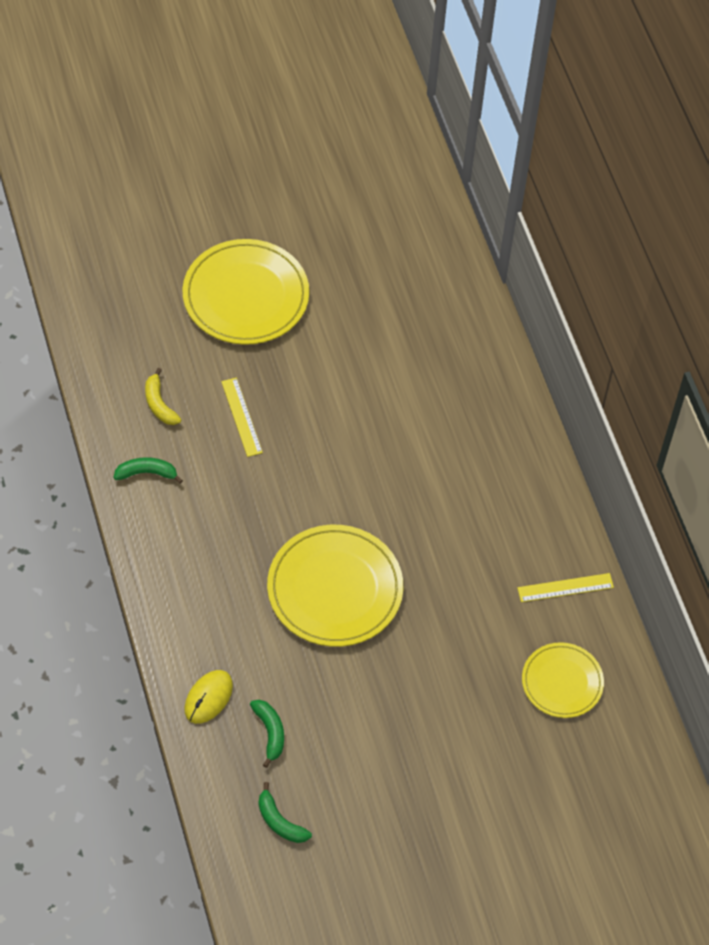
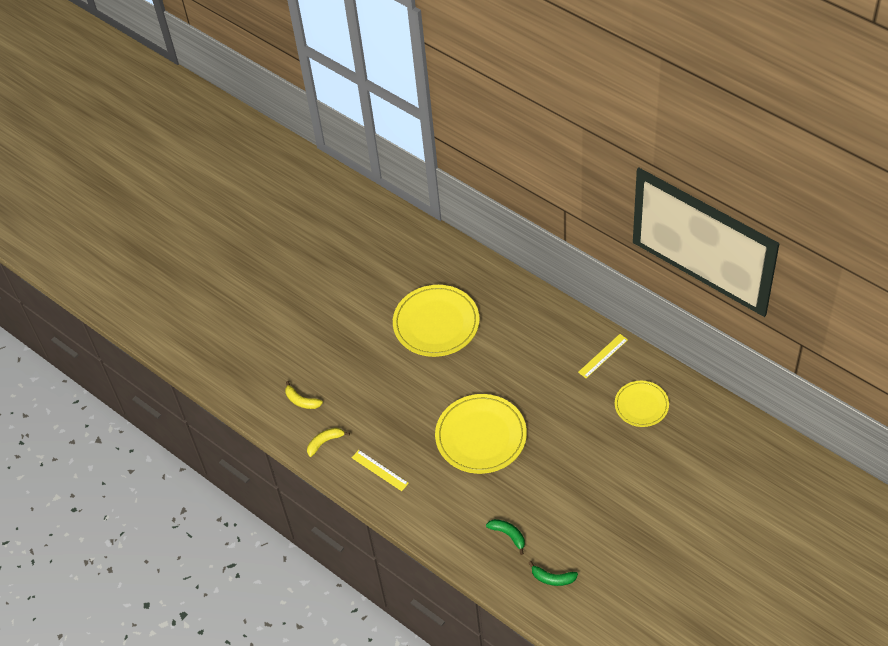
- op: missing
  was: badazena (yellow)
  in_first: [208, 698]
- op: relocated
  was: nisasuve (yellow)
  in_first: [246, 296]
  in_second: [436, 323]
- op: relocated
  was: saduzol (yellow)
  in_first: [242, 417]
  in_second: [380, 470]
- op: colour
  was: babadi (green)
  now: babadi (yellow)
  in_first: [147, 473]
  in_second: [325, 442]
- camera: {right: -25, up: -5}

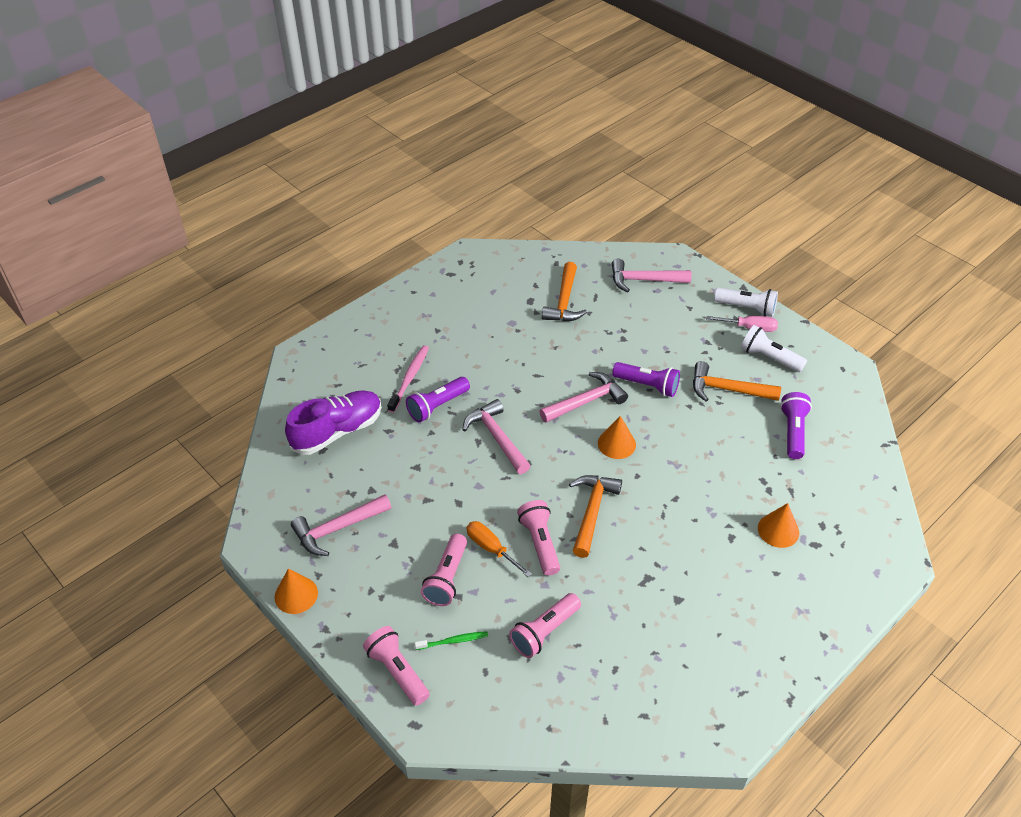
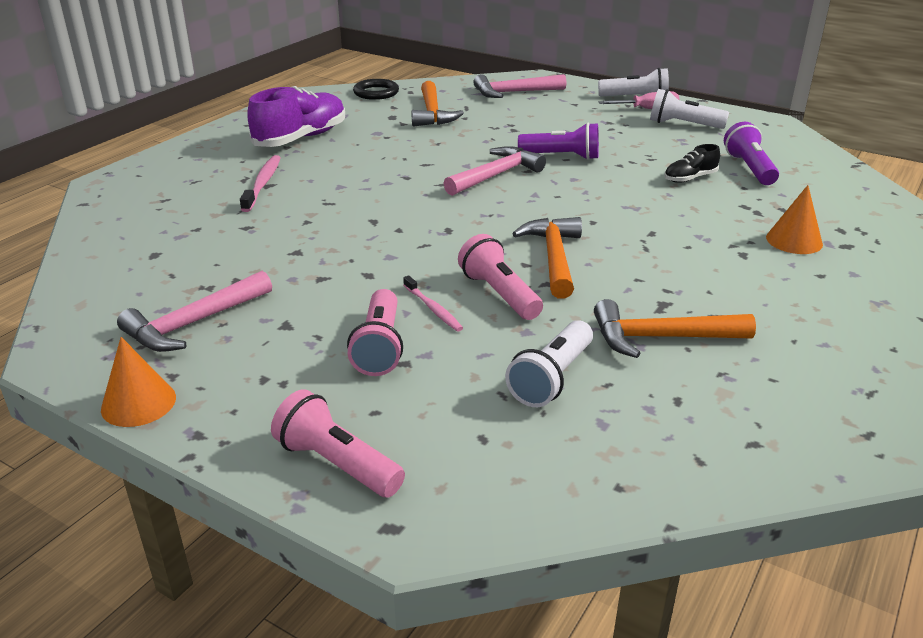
- op: missing
  was: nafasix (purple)
  in_first: [437, 406]
- op: missing
  was: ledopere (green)
  in_first: [453, 641]
- op: missing
  was: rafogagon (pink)
  in_first: [496, 437]
- op: missing
  was: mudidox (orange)
  in_first: [616, 444]
- op: appeared
  now: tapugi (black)
  in_second: [376, 93]
- op: appeared
  now: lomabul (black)
  in_second: [690, 178]
- op: relocated
  was: lomabul (purple)
  in_first: [337, 431]
  in_second: [301, 138]
- op: relocated
  was: rafogagon (orange)
  in_first: [727, 389]
  in_second: [660, 338]
- op: exchanged
  was: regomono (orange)
  now: ledopere (pink)
  in_first: [491, 548]
  in_second: [433, 309]
- op: colour
  was: nafasix (pink)
  now: nafasix (white)
  in_first: [544, 631]
  in_second: [552, 378]
- camera: {right: -15, up: -15}

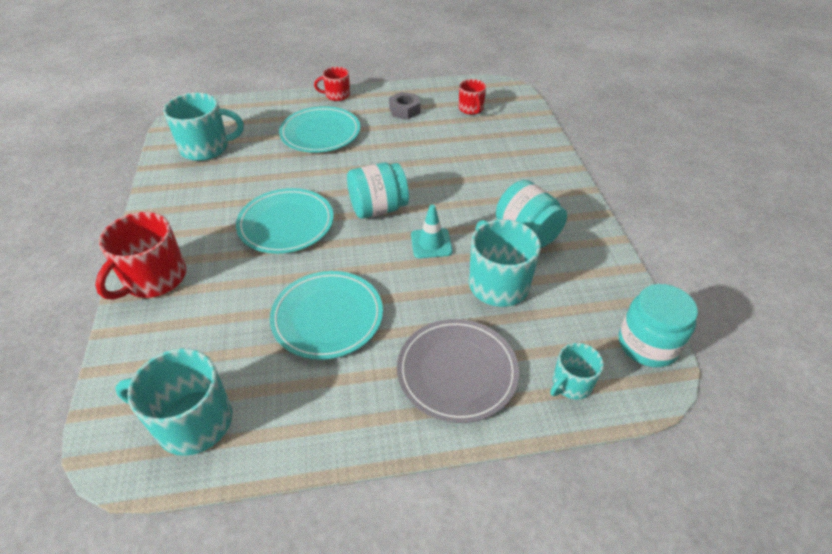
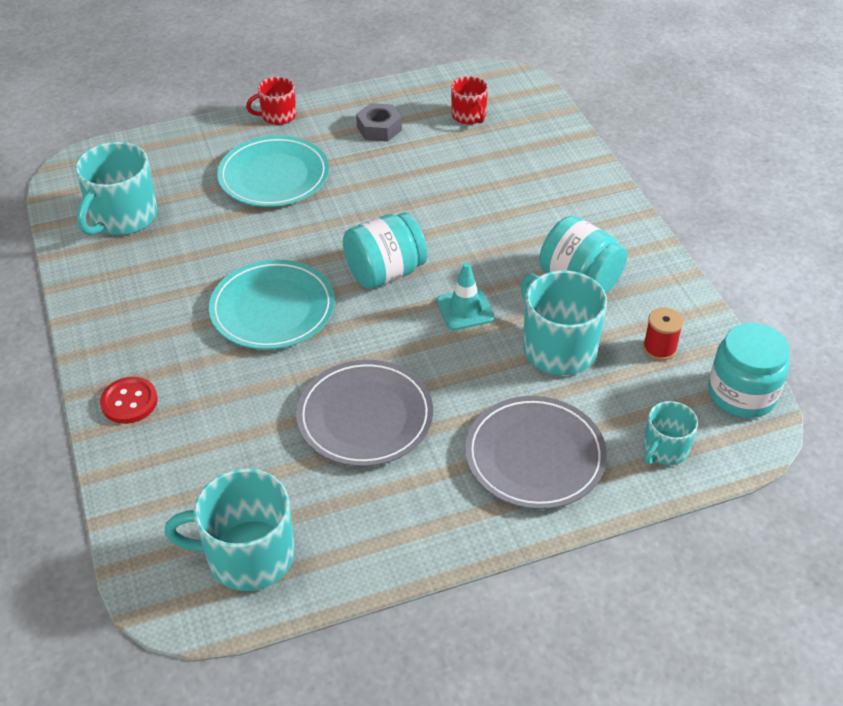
- op: appeared
  now: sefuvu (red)
  in_second: [659, 348]
- op: exchanged
  was: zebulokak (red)
  now: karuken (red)
  in_first: [154, 278]
  in_second: [129, 402]
- op: colour
  was: nisasuve (turquoise)
  now: nisasuve (grey)
  in_first: [327, 317]
  in_second: [365, 417]
- op: spun
  was: zebulokak (turquoise)
  in_first: [206, 148]
  in_second: [123, 217]
  clockwise: 135
- camera: {right: -10, up: 0}

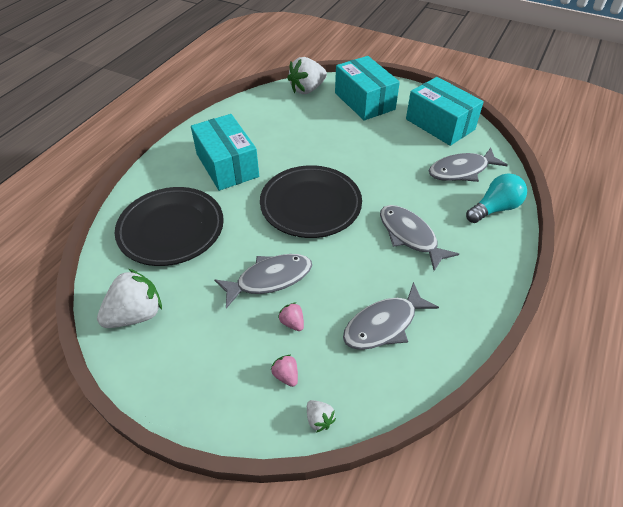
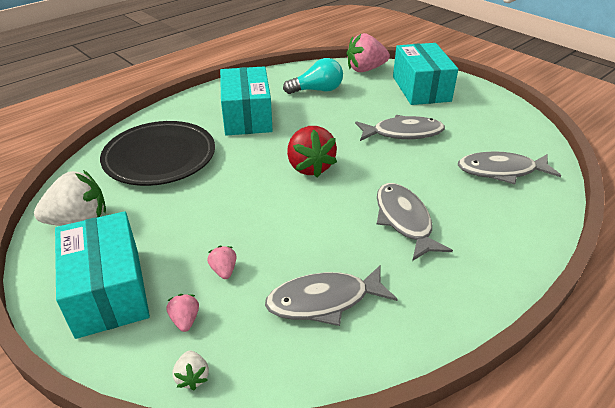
- op: relocated
  was: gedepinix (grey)
  in_first: [269, 279]
  in_second: [403, 133]
- op: relocated
  was: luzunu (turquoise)
  in_first: [440, 124]
  in_second: [108, 291]
- op: relocated
  was: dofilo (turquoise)
  in_first: [494, 208]
  in_second: [317, 90]
- op: exchanged
  was: nisasuve (black)
  now: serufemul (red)
  in_first: [310, 205]
  in_second: [310, 167]
- op: colour
  was: serufemul (white)
  now: serufemul (pink)
  in_first: [307, 89]
  in_second: [365, 69]
- camera: {right: 20, up: -10}

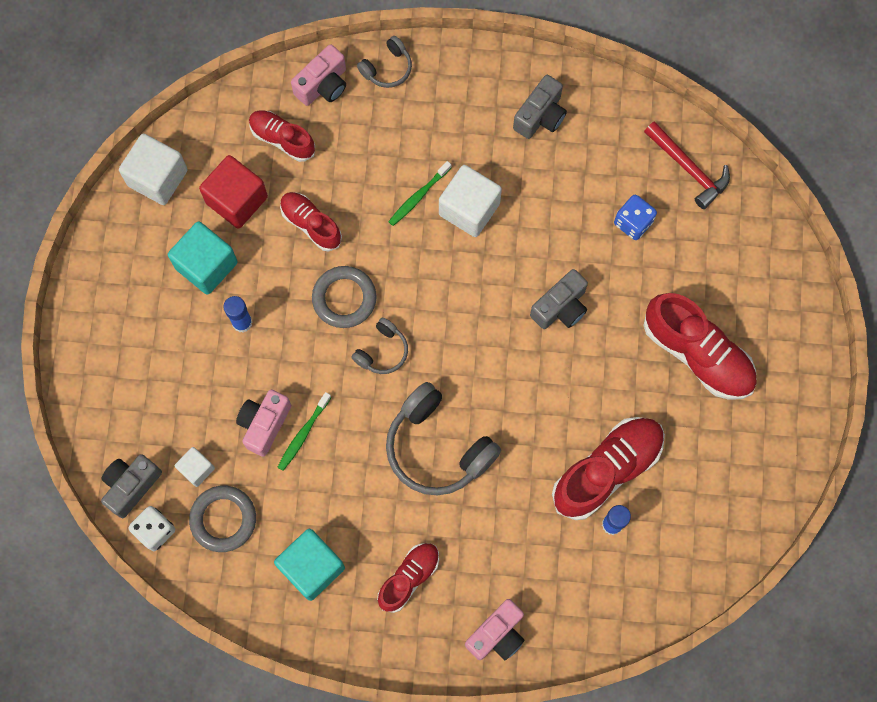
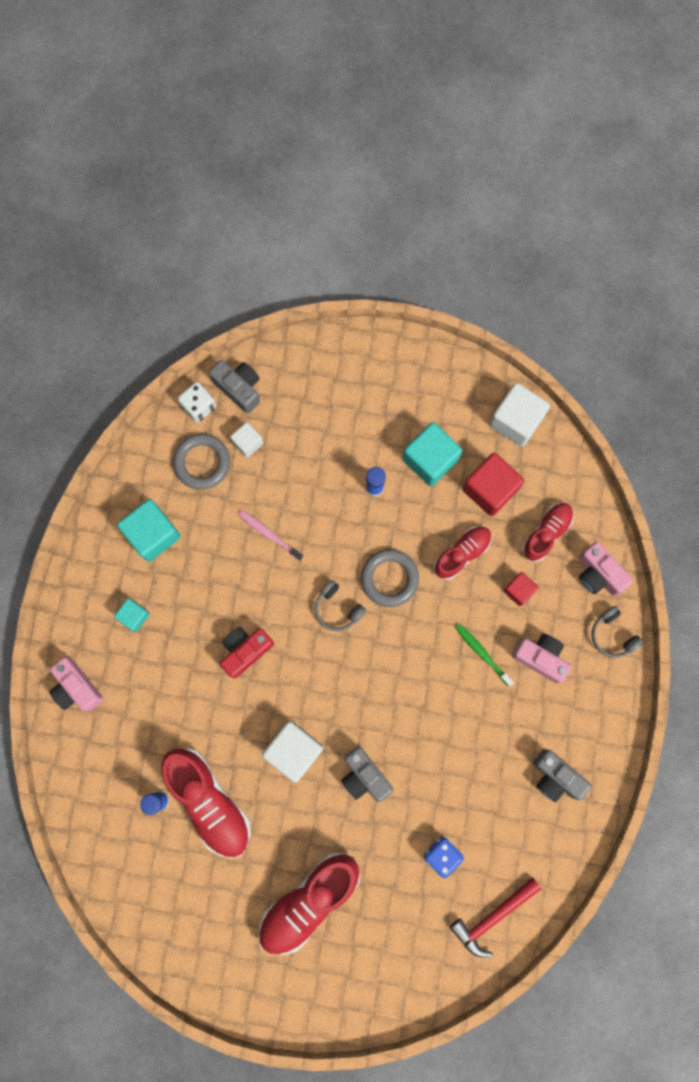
- op: appeared
  now: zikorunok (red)
  in_second: [518, 590]
- op: relocated
  was: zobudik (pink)
  in_first: [264, 424]
  in_second: [540, 658]
- op: relocated
  was: zikorunok (white)
  in_first: [469, 209]
  in_second: [294, 751]
- op: exchanged
  was: lomabul (red)
  now: zikorunok (turquoise)
  in_first: [409, 578]
  in_second: [134, 616]
- op: exchanged
  was: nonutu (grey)
  now: zobudik (red)
  in_first: [437, 447]
  in_second: [245, 650]
- op: colour
  was: ledopere (green)
  now: ledopere (pink)
  in_first: [303, 434]
  in_second: [269, 534]
- camera: {right: 95, up: 5}

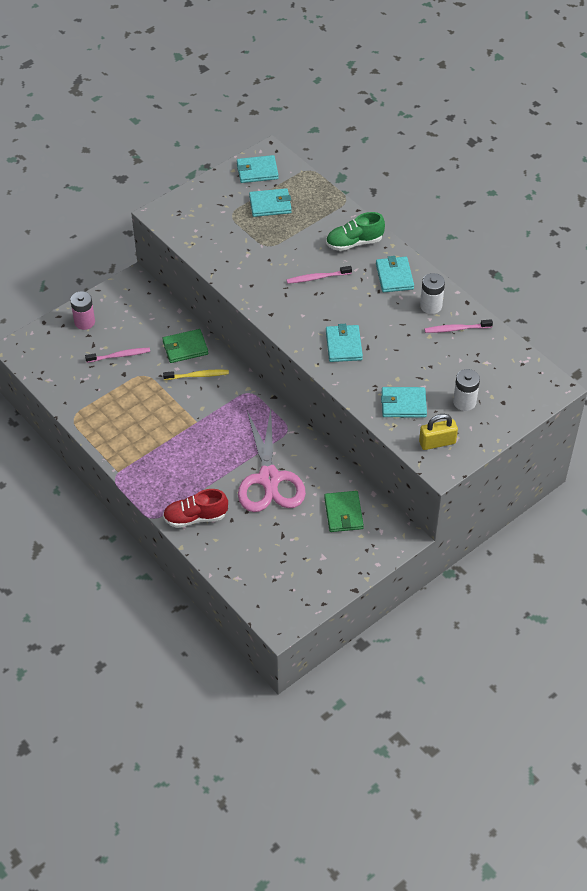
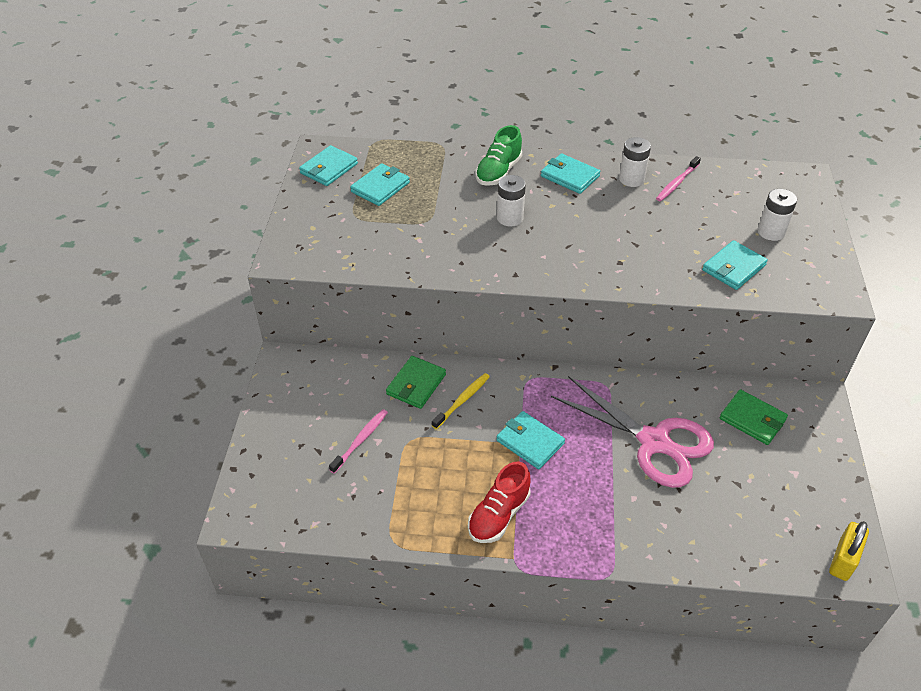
- op: missing
  was: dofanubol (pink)
  in_first: [84, 322]
- op: relocated
  was: lomabul (red)
  in_first: [195, 517]
  in_second: [499, 515]
- op: relocated
  was: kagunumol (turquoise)
  in_first: [343, 345]
  in_second: [530, 442]
- op: relocated
  was: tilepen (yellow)
  in_first: [437, 442]
  in_second: [843, 560]
- op: exchanged
  was: ledopere (pink)
  now: dofanubol (white)
  in_first: [317, 278]
  in_second: [510, 218]
- camera: {right: -45, up: -5}

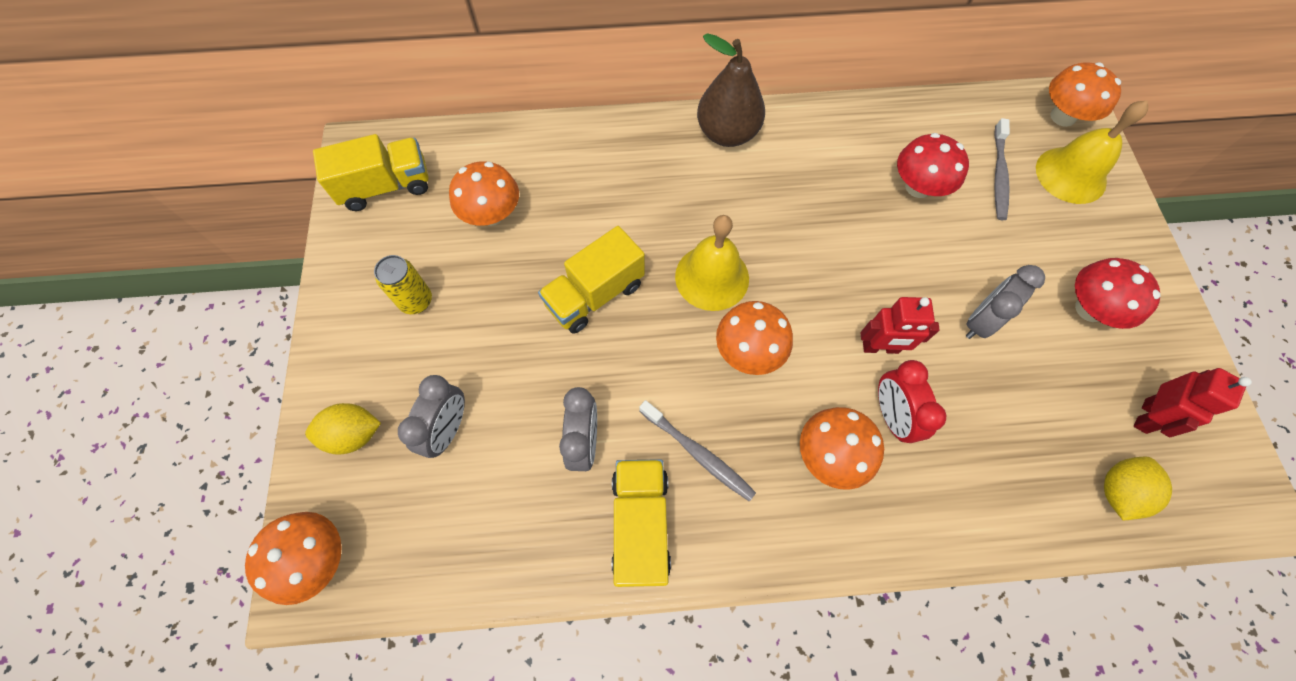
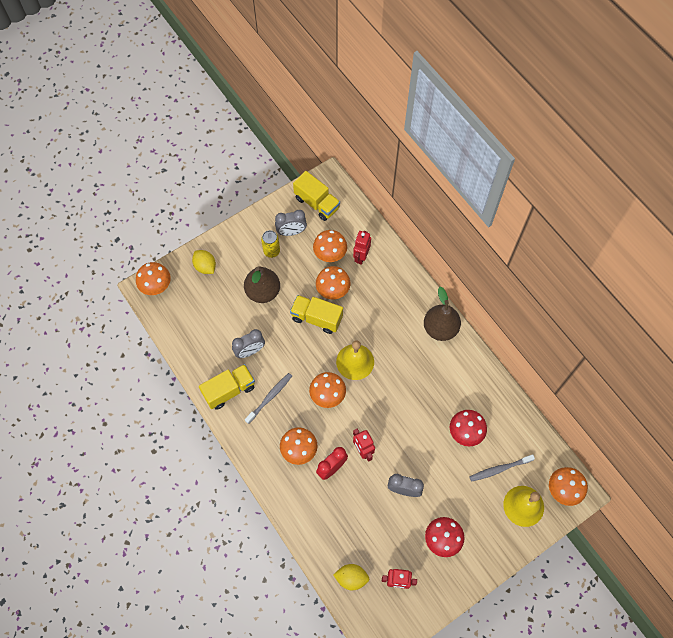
- op: appeared
  now: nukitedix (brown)
  in_second: [263, 292]
- op: appeared
  now: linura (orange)
  in_second: [333, 290]
- op: appeared
  now: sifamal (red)
  in_second: [361, 257]
- op: relocated
  was: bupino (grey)
  in_first: [448, 429]
  in_second: [291, 232]
- op: spun
  was: ledopere (grey)
  in_first: [698, 453]
  in_second: [270, 397]
  clockwise: -150
- camera: {right: 60, up: 0}

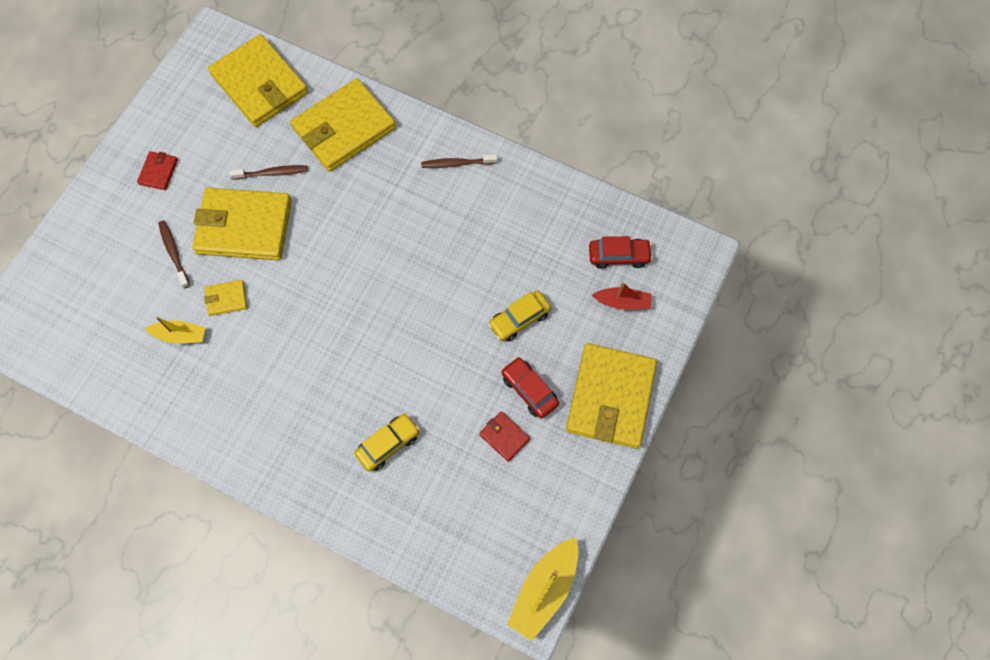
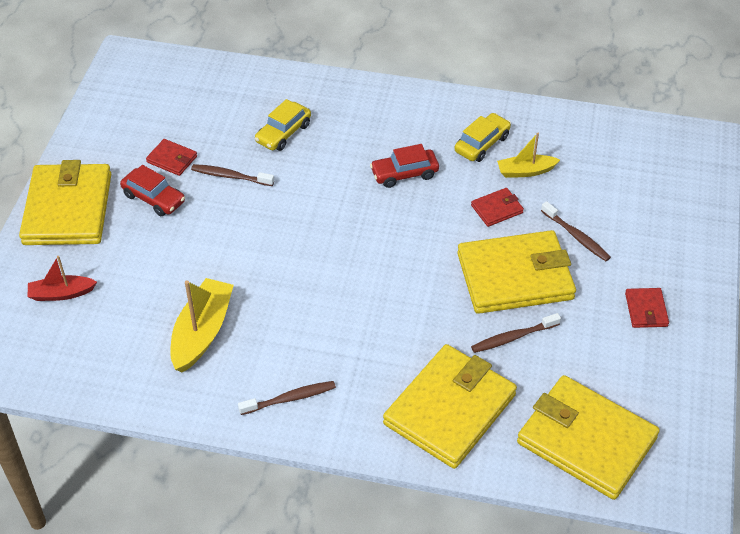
- op: appeared
  now: ledopere (brown)
  in_second: [231, 176]
- op: relocated
  was: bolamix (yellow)
  in_first: [519, 319]
  in_second: [482, 144]
- op: relocated
  was: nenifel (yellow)
  in_first: [544, 590]
  in_second: [202, 332]
- op: relocated
  was: bolamix (red)
  in_first: [618, 256]
  in_second: [404, 174]
- op: colour
  was: kagunumol (yellow)
  now: kagunumol (red)
  in_first: [226, 299]
  in_second: [497, 209]
- camera: {right: 165, up: -20}

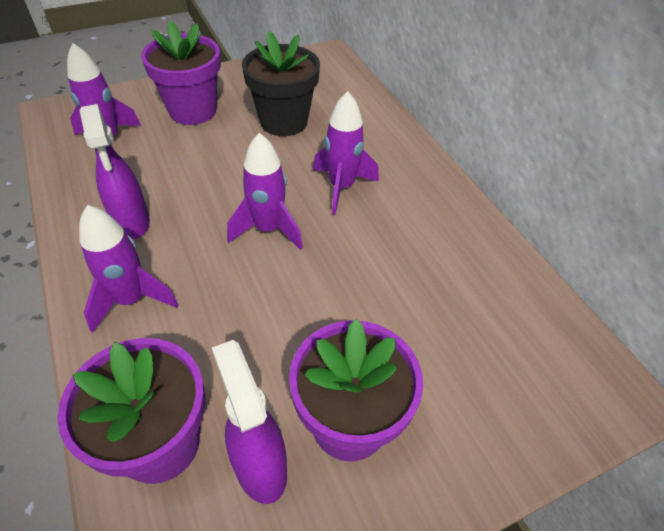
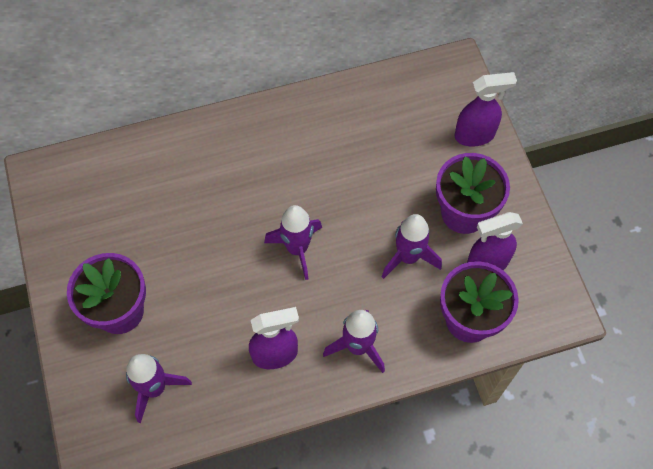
- op: missing
  was: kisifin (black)
  in_first: [283, 121]
- op: appeared
  now: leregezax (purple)
  in_second: [475, 135]
- op: relocated
  was: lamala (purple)
  in_first: [341, 187]
  in_second: [408, 257]
- camera: {right: -80, up: 15}

